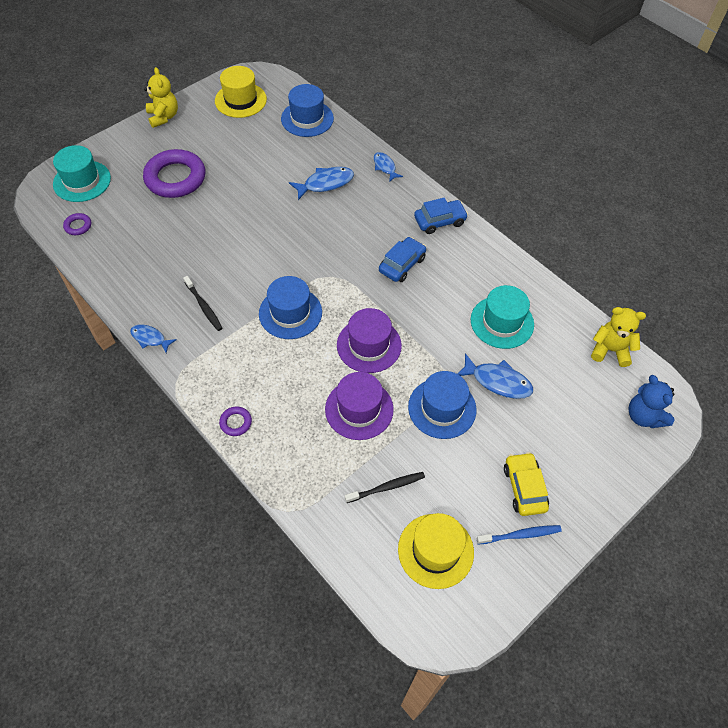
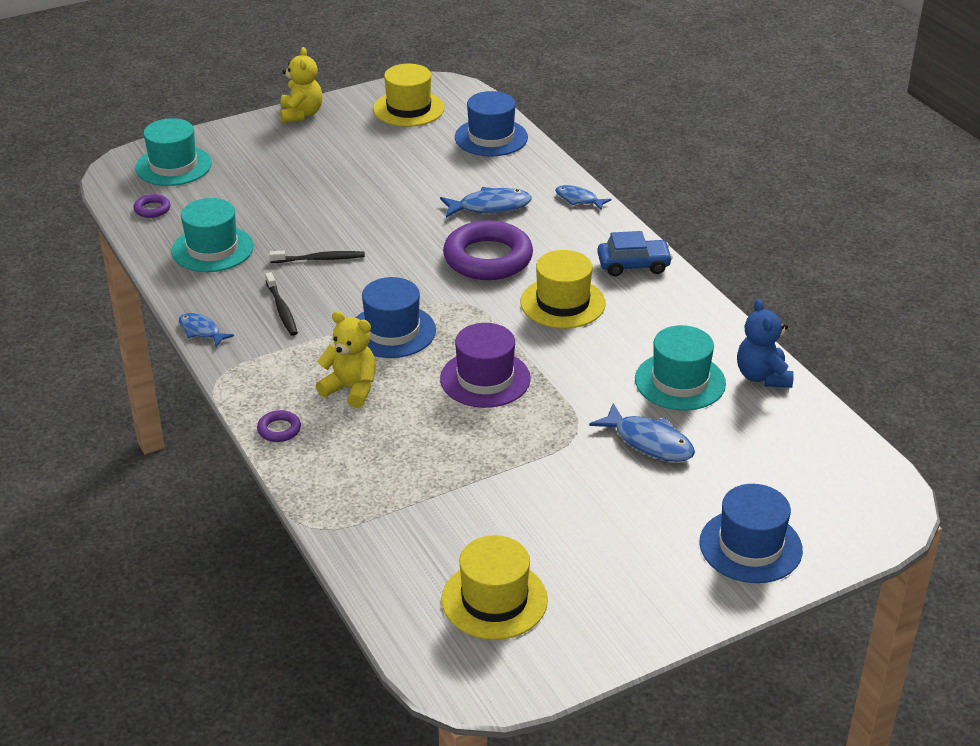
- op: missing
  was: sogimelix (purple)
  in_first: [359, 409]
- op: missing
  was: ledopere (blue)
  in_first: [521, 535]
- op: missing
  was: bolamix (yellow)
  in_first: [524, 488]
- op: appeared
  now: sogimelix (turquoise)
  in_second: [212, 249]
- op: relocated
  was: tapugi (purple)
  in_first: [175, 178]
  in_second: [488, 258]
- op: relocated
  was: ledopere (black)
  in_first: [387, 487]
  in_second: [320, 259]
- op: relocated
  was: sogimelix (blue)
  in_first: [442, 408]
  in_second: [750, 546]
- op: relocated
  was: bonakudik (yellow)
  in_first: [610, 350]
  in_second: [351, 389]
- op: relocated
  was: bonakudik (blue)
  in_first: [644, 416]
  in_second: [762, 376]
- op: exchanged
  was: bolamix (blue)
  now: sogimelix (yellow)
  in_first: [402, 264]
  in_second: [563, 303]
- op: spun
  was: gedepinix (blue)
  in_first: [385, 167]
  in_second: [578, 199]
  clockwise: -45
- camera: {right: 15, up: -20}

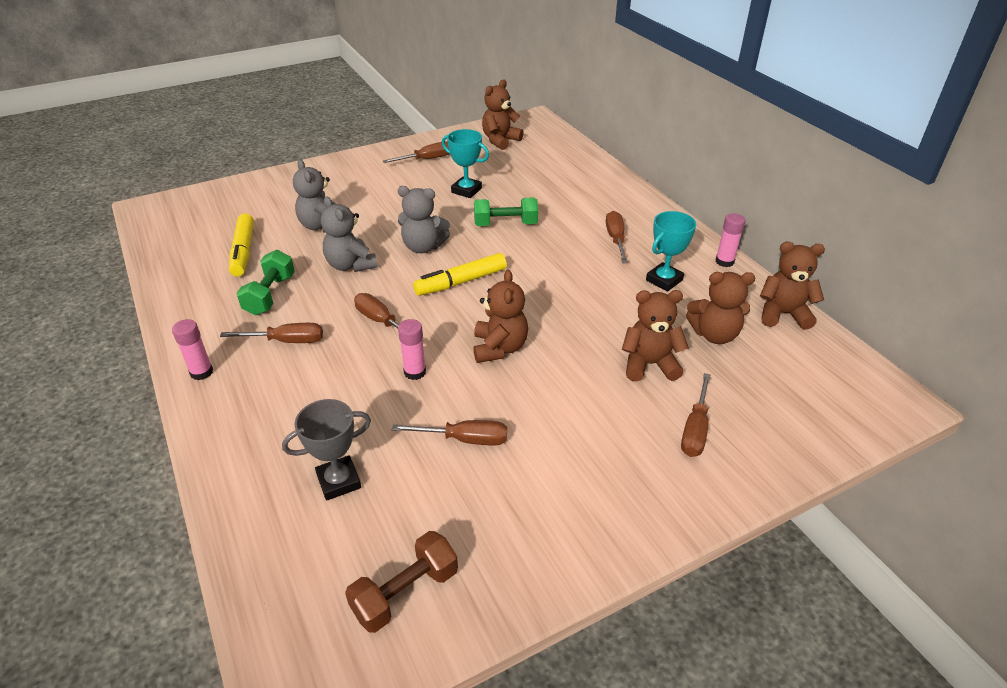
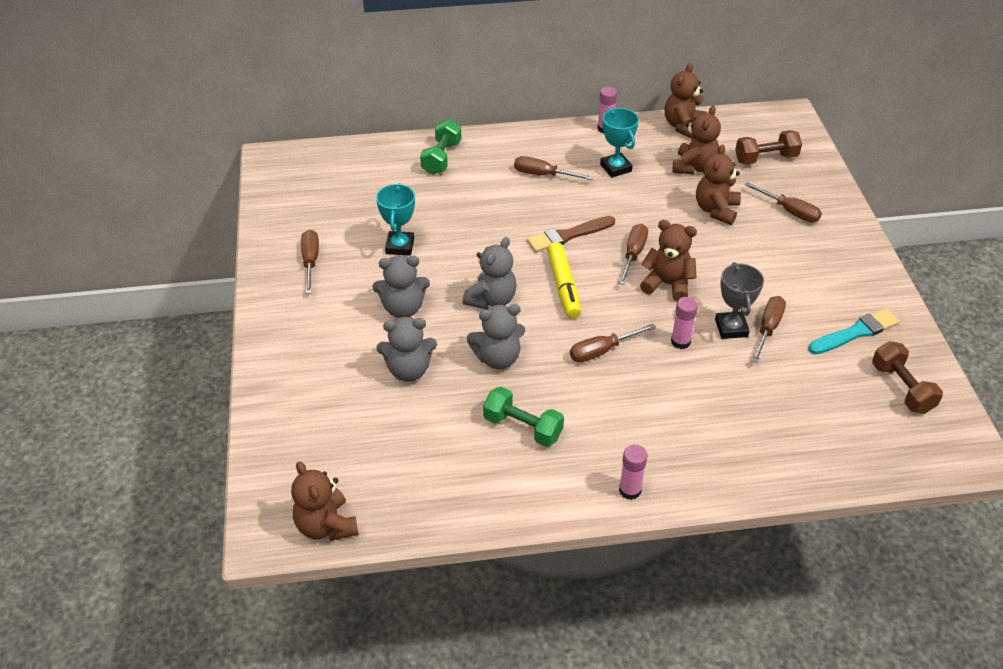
- op: missing
  was: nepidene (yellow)
  in_first: [243, 251]
- op: appeared
  now: bonakudik (grey)
  in_second: [403, 308]
- op: appeared
  now: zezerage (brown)
  in_second: [568, 235]
- op: appeared
  now: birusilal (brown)
  in_second: [765, 158]
- op: appeared
  now: zezerage (turquoise)
  in_second: [855, 332]
- op: relocated
  was: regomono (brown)
  in_first: [286, 341]
  in_second: [633, 254]
- op: relocated
  was: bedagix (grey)
  in_first: [339, 481]
  in_second: [731, 328]
- op: relocated
  was: birusilal (green)
  in_first: [505, 224]
  in_second: [441, 158]
- op: relocated
  was: bonakudik (brown)
  in_first: [500, 140]
  in_second: [326, 525]
- op: spun
  was: bedagix (turquoise)
  in_first: [466, 190]
  in_second: [400, 246]
  clockwise: -45
- camera: {right: -70, up: 5}

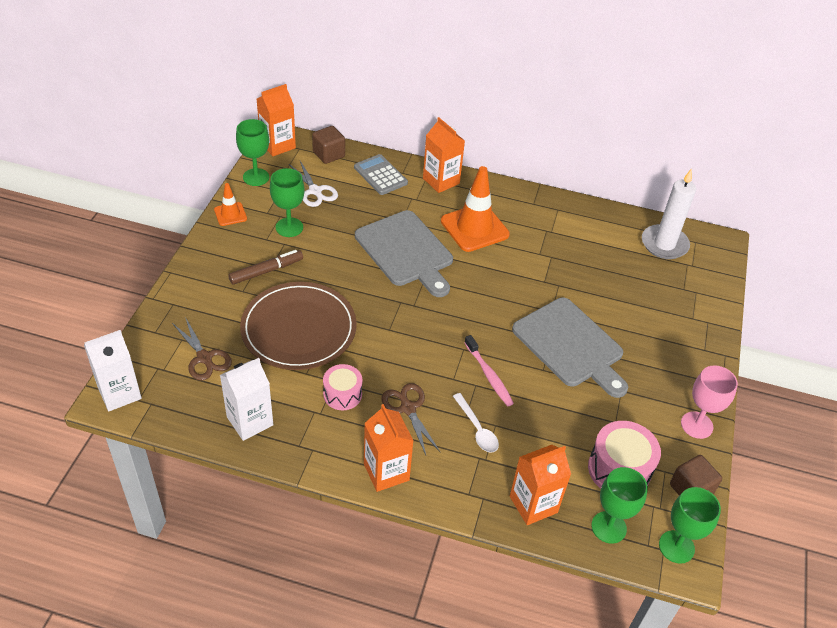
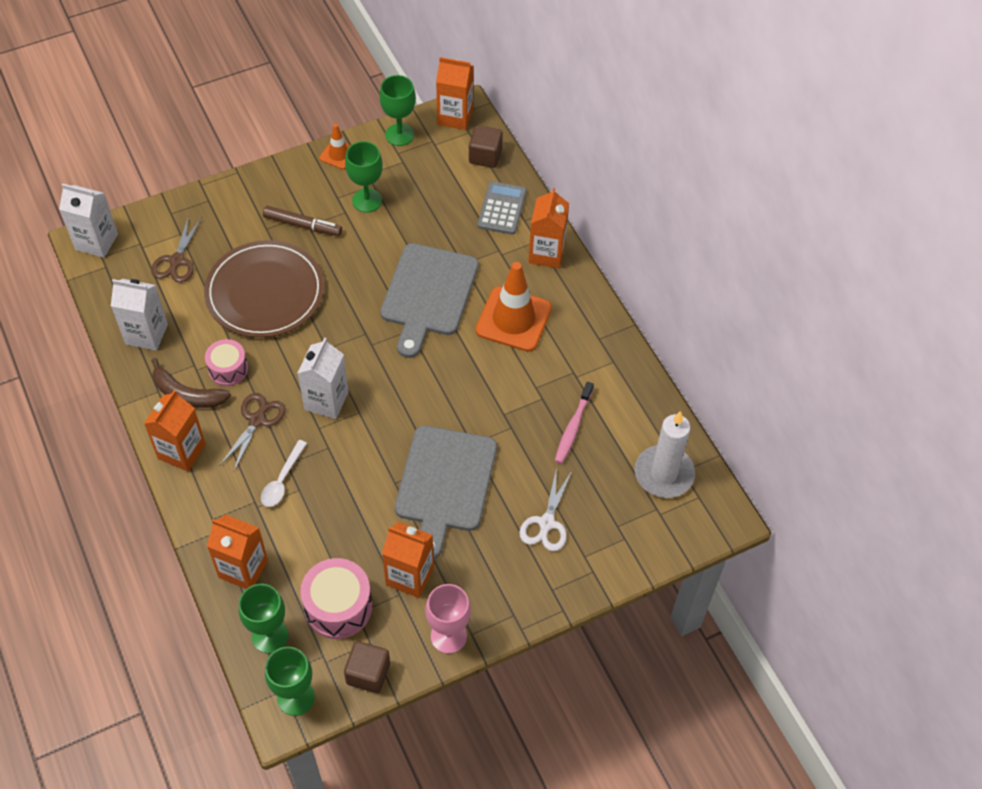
- op: appeared
  now: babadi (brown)
  in_second: [187, 394]
- op: appeared
  now: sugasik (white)
  in_second: [326, 401]
- op: appeared
  now: sugasik (orange)
  in_second: [410, 576]
- op: relocated
  was: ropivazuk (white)
  in_first: [315, 191]
  in_second: [546, 523]
- op: relocated
  was: ledopere (pink)
  in_first: [489, 375]
  in_second: [573, 427]
- camera: {right: 50, up: 10}

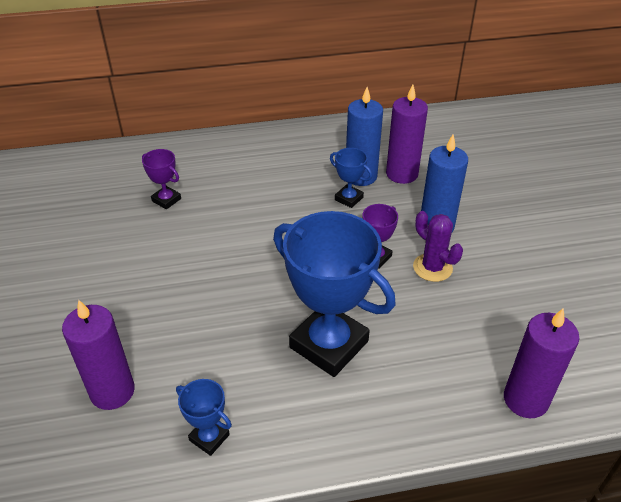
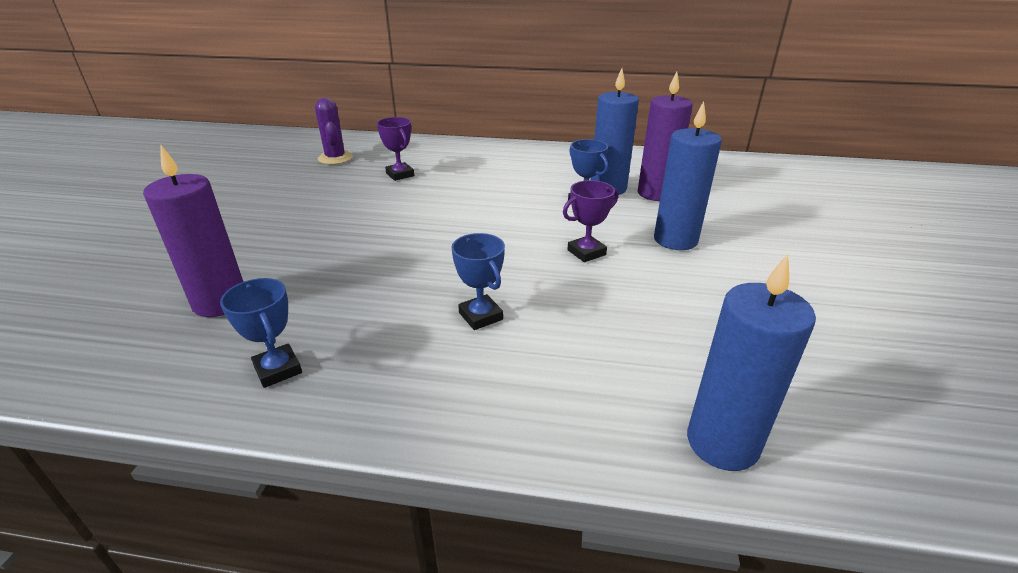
- op: relocated
  was: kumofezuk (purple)
  in_first: [432, 267]
  in_second: [335, 158]
- op: colour
  was: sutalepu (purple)
  now: sutalepu (blue)
  in_first: [525, 399]
  in_second: [722, 443]
- op: size
  was: bedagix (blue)
  in_first: [329, 344]
  in_second: [480, 316]
  ratio: 0.45
- camera: {right: 20, up: -10}

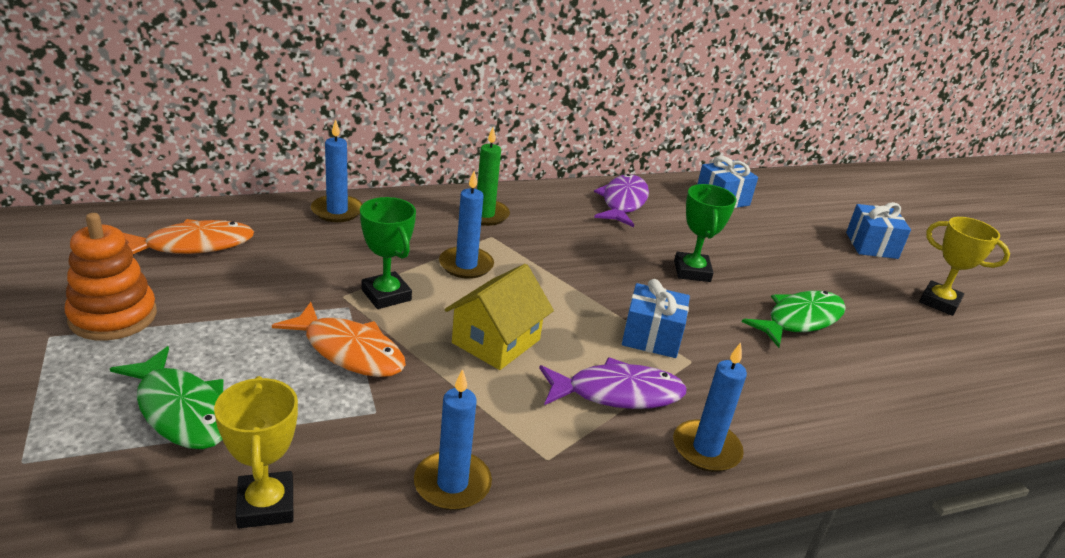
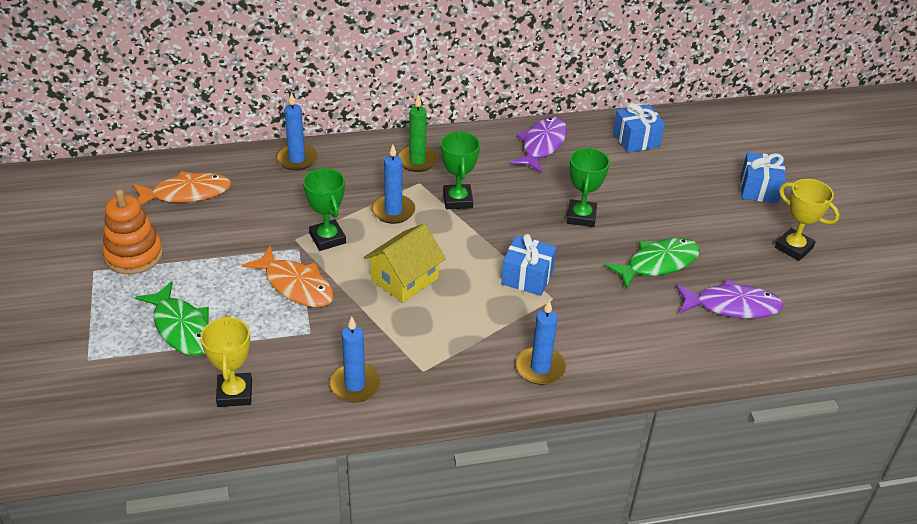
- op: appeared
  now: bedagix (green)
  in_second: [457, 200]
- op: relocated
  was: gedepinix (purple)
  in_first: [617, 393]
  in_second: [732, 306]
- camera: {right: 10, up: 10}

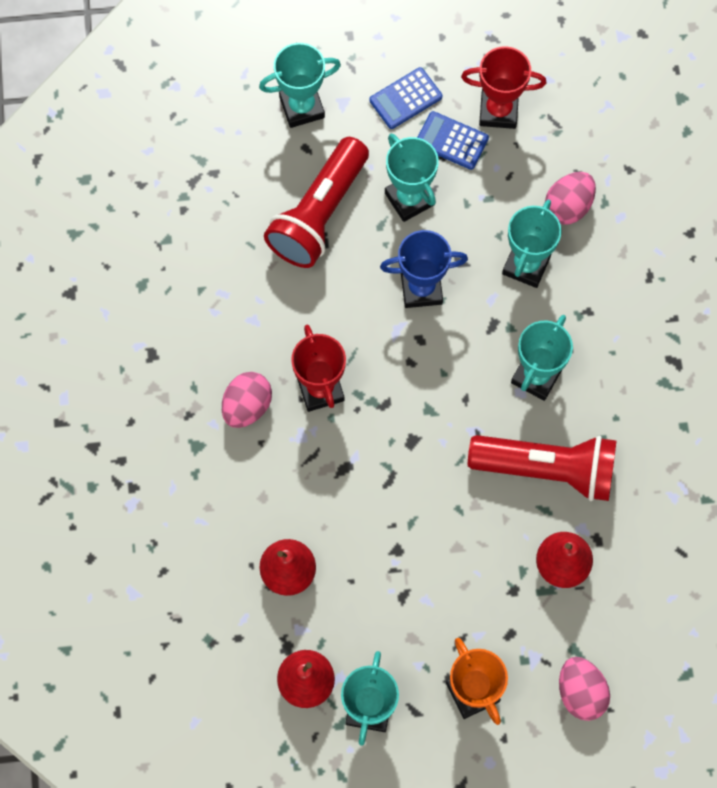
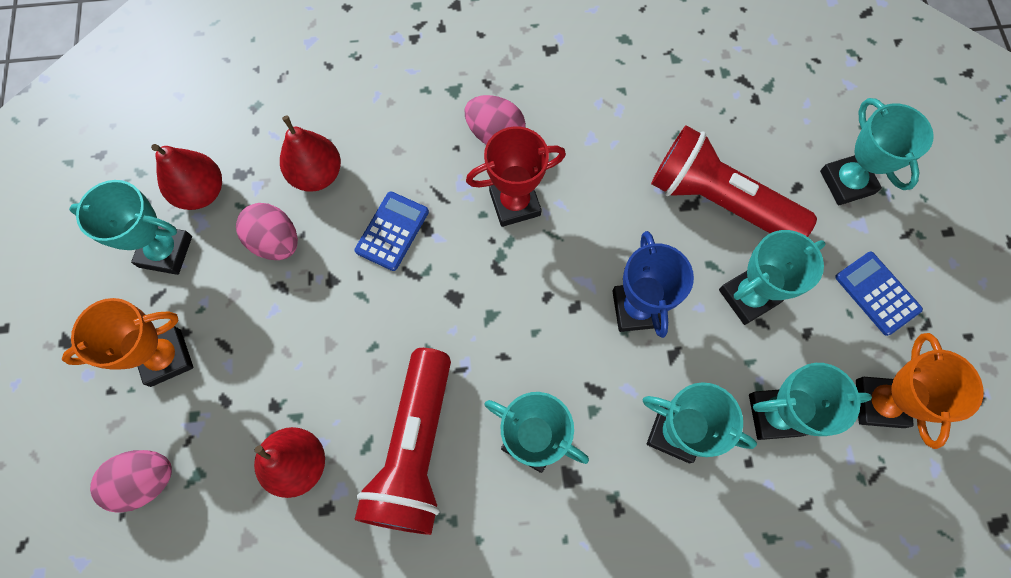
- op: appeared
  now: bedagix (turquoise)
  in_second: [775, 415]
- op: relocated
  was: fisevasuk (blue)
  in_first: [451, 141]
  in_second: [392, 231]
- op: relocated
  was: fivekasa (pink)
  in_first: [568, 207]
  in_second: [276, 242]
- op: colour
  was: bedagix (red)
  now: bedagix (orange)
  in_first: [498, 111]
  in_second: [879, 403]
- camera: {right: 90, up: 0}

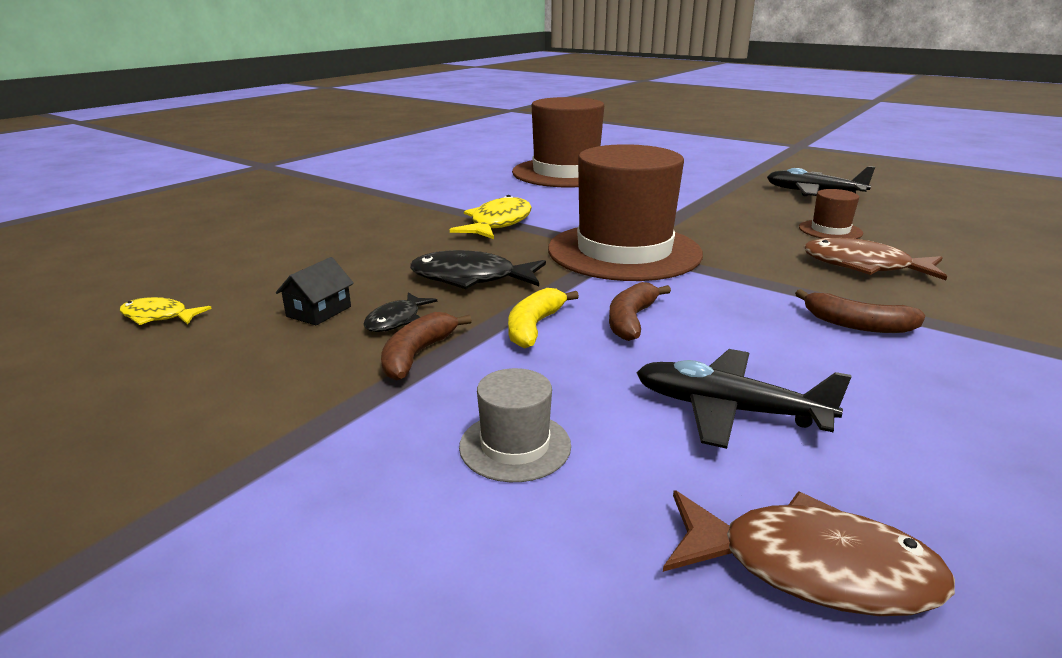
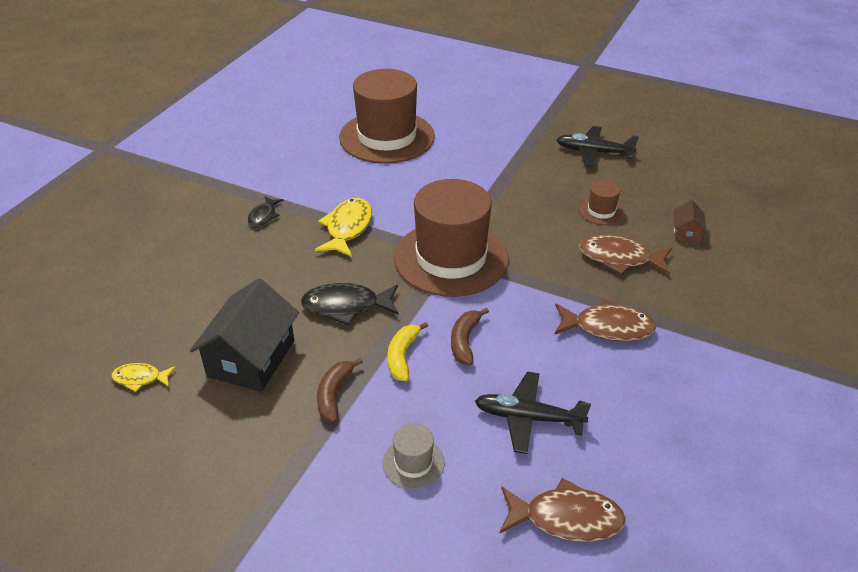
- op: appeared
  now: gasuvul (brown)
  in_second: [686, 233]
- op: relocated
  was: gedepinix (black)
  in_first: [396, 320]
  in_second: [263, 216]
- op: exchanged
  was: babadi (brown)
  now: gedepinix (brown)
  in_first: [857, 325]
  in_second: [607, 327]
- op: size
  was: gasuvul (black)
  in_first: [319, 311]
  in_second: [251, 358]
  ratio: 2.15
- camera: {right: -10, up: 15}

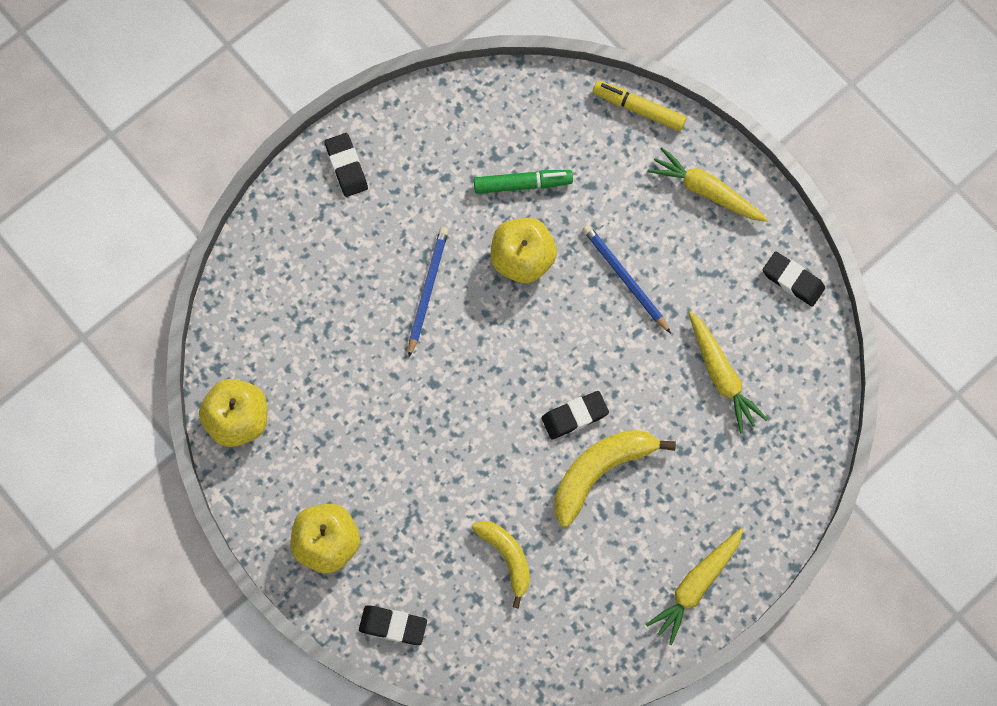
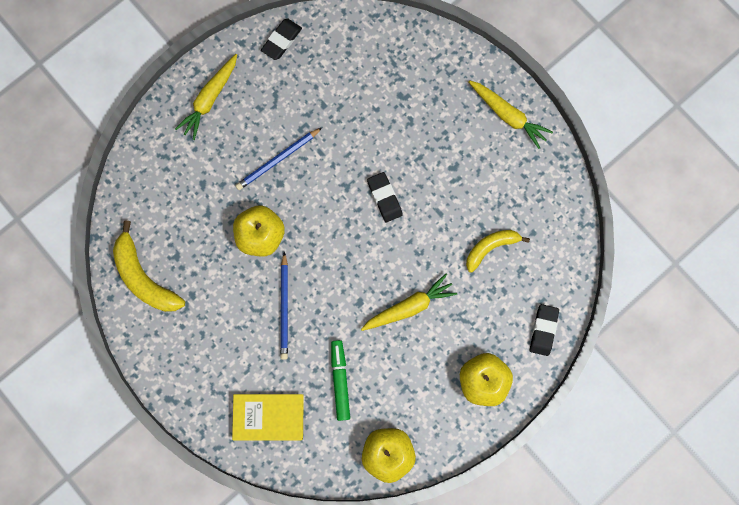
- op: missing
  was: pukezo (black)
  in_first: [346, 167]
- op: missing
  was: nepidene (yellow)
  in_first: [638, 109]
- op: appeared
  now: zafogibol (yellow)
  in_second: [268, 417]
- op: relocated
  was: nepidene (green)
  in_first: [522, 184]
  in_second: [340, 380]
- op: relocated
  was: babadi (yellow)
  in_first: [600, 471]
  in_second: [144, 277]
- op: relocated
  was: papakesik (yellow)
  in_first: [721, 375]
  in_second: [409, 306]
- op: spun
  was: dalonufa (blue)
  in_first: [427, 290]
  in_second: [284, 308]
  clockwise: -105
- camera: {right: -90, up: 5}

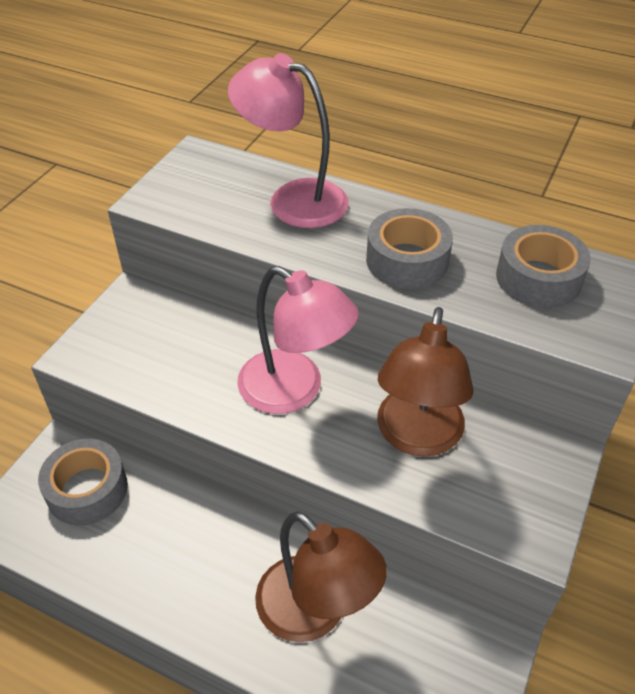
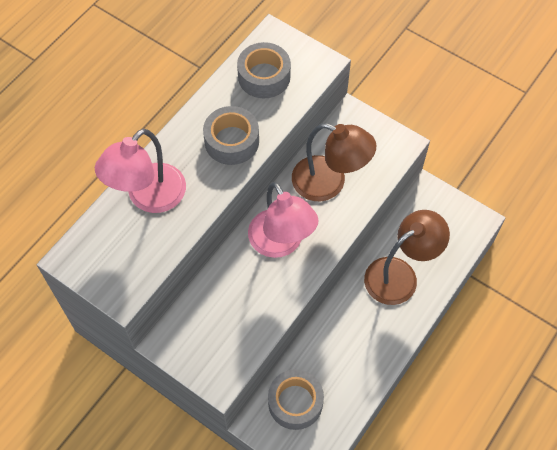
- op: spun
  was: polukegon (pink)
  in_first: [294, 391]
  in_second: [281, 243]
  clockwise: 105
- camera: {right: -80, up: 15}

